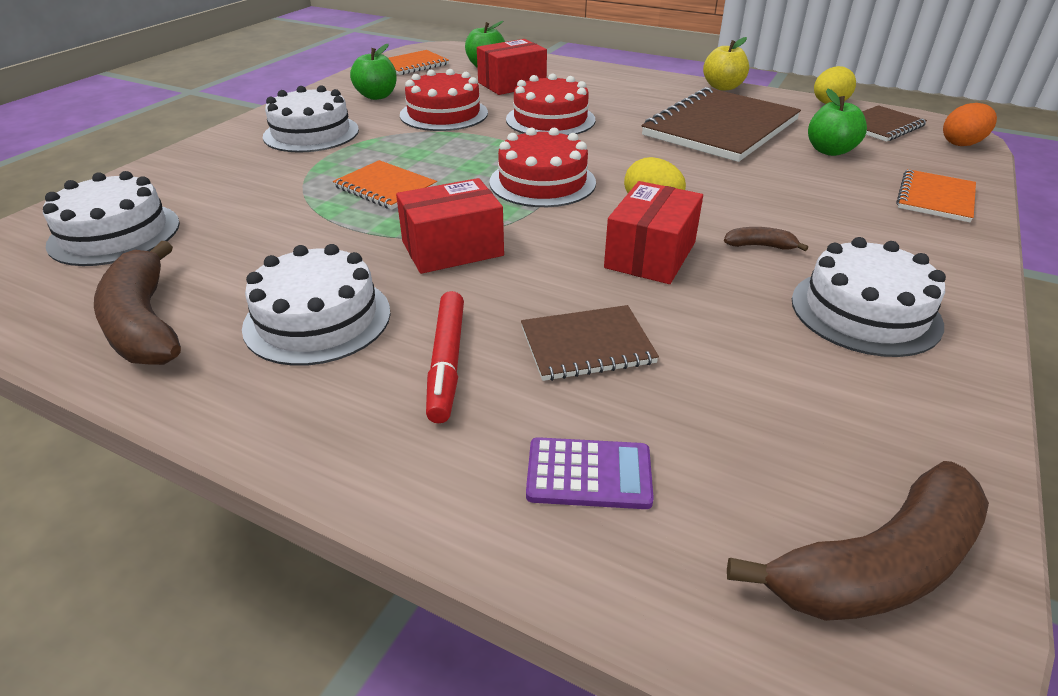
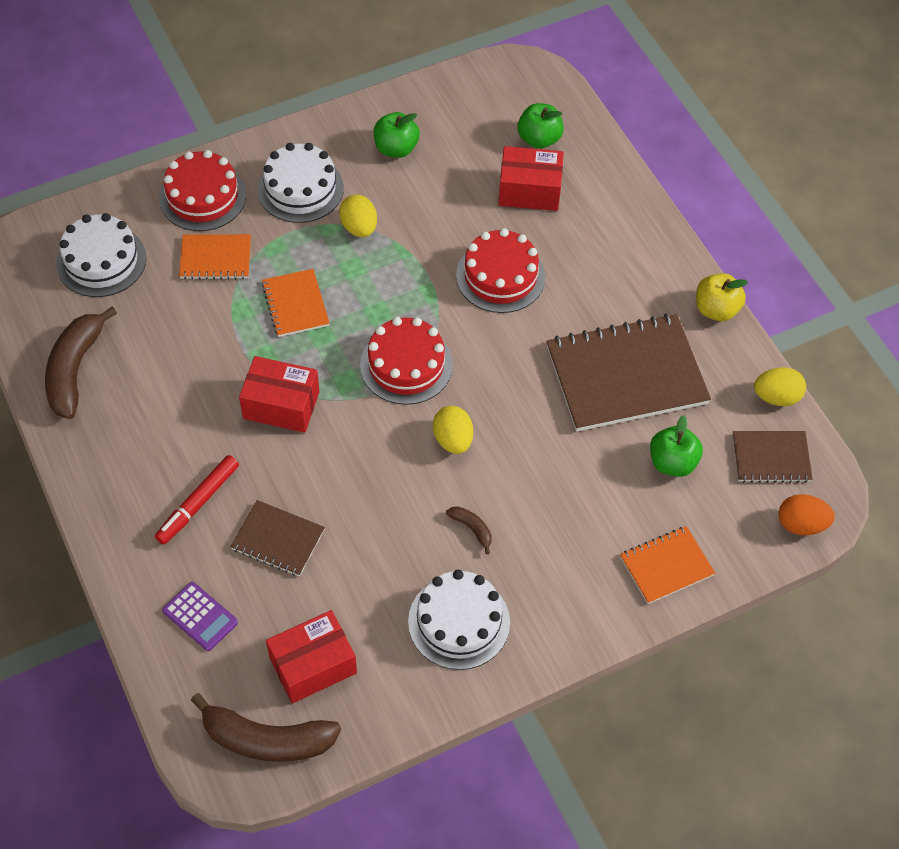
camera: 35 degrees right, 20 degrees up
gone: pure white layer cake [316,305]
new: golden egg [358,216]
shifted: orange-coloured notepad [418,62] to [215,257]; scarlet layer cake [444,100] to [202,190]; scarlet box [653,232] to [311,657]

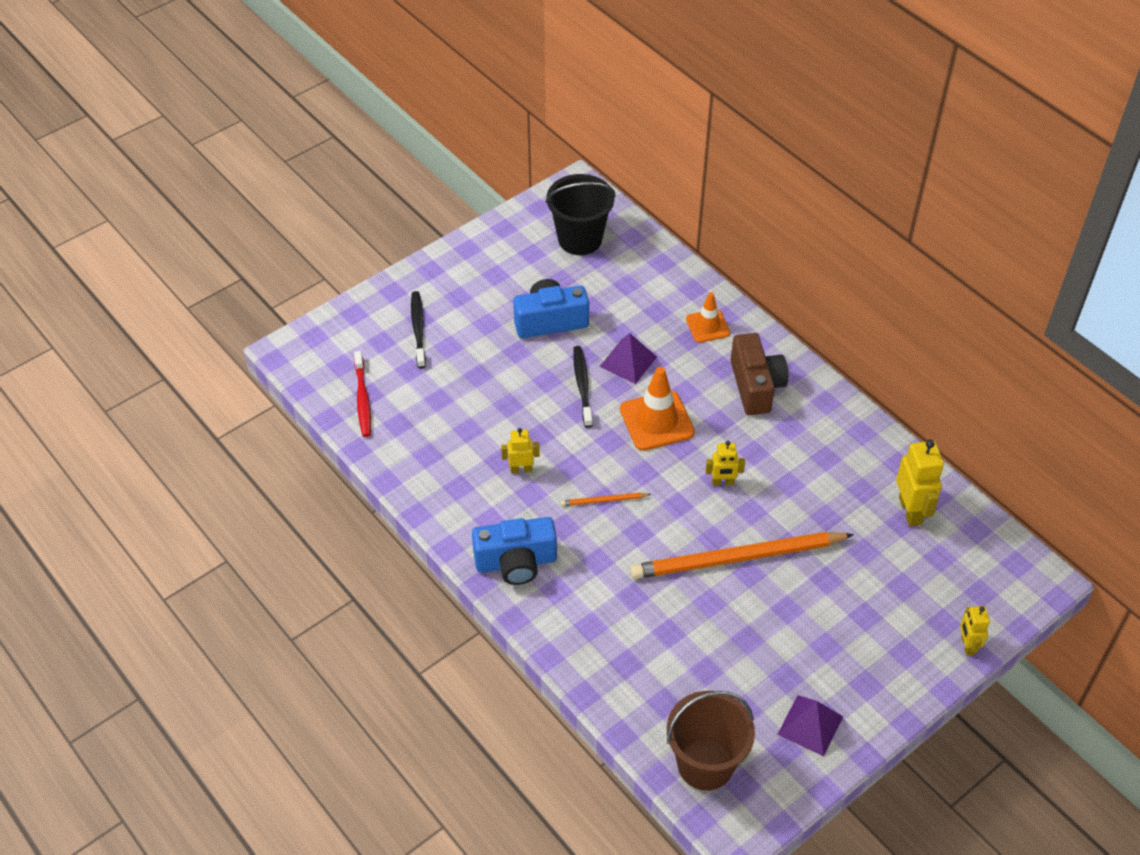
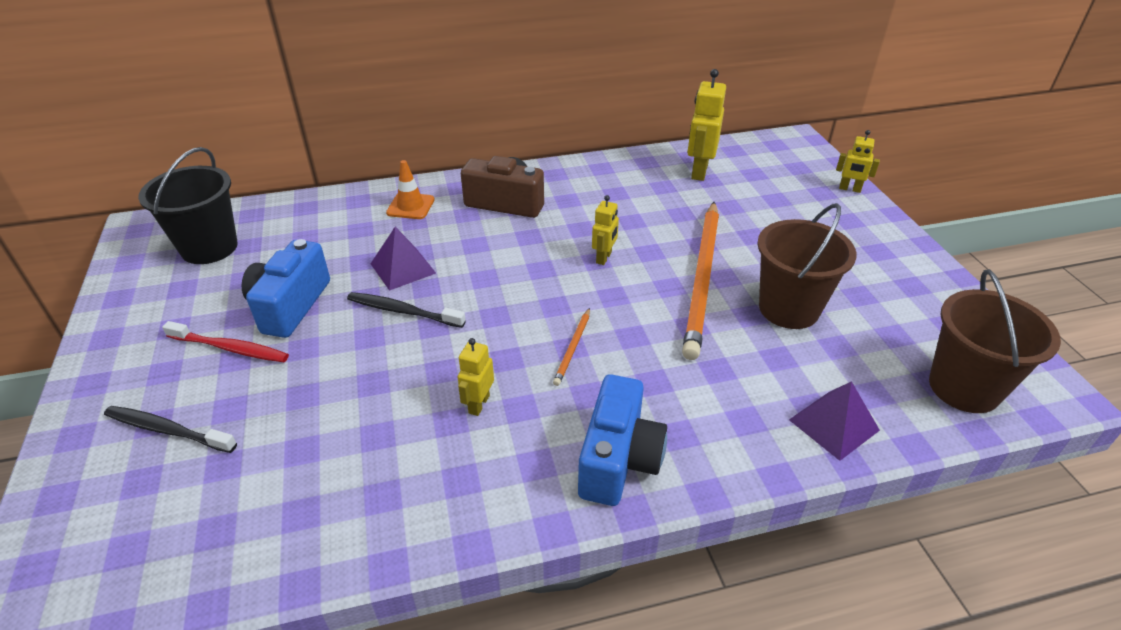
camera: 65 degrees left, 10 degrees down
gone: orange-coloured traffic cone [657,409]
new: russet sand bucket [807,266]
shifted: scarlet toothbrush [362,394] to [225,341]; violet pyramid [810,725] to [834,421]
rotated: golden robot figure [920,482] = [706,125] 90 degrees counterclockwise

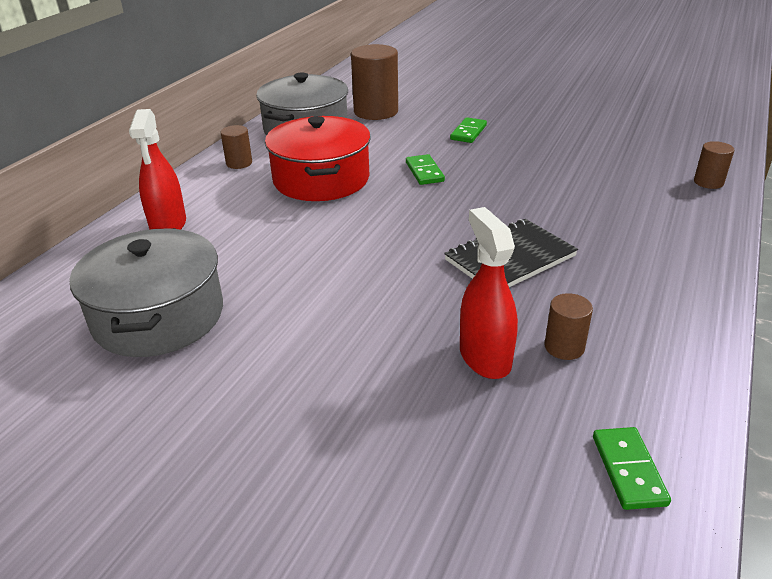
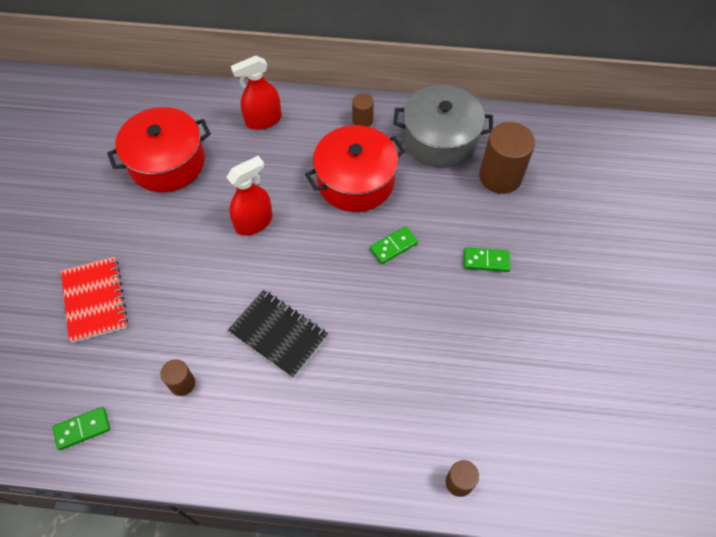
camera: 70 degrees right, 25 degrees up
new: scarlet notepad [94,299]
shifted: scarlet spray bottle [489,293] to [249,196]
repainted: ash-grey stockpot [146,292] to scarlet stockpot [159,149]

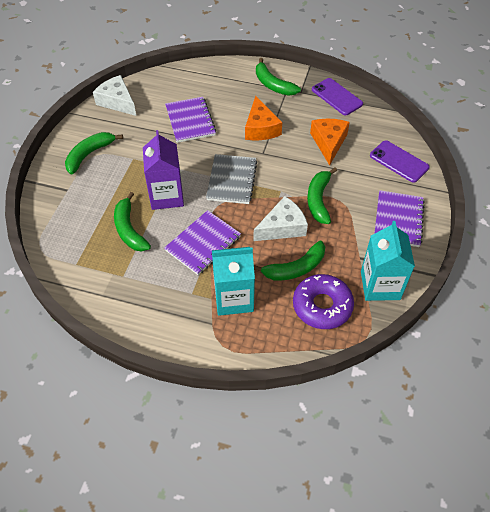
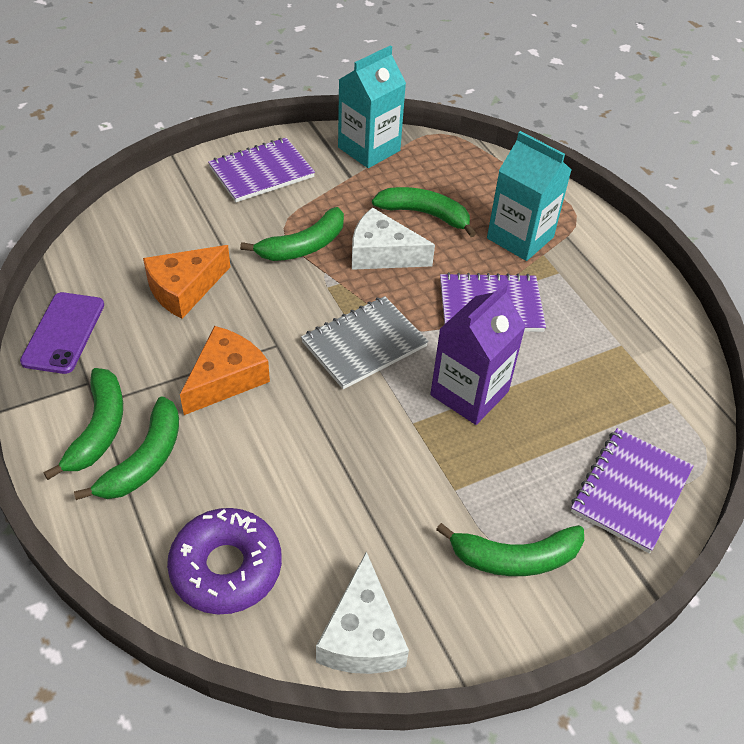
camera: 135 degrees left, 5 degrees down
gone: violet smartphone [400,161]
shifted: emerald toy banana [132,222] to [126,448]; violet notepad [190,120] to [632,490]; violet doughnut [323,301] to [224,561]

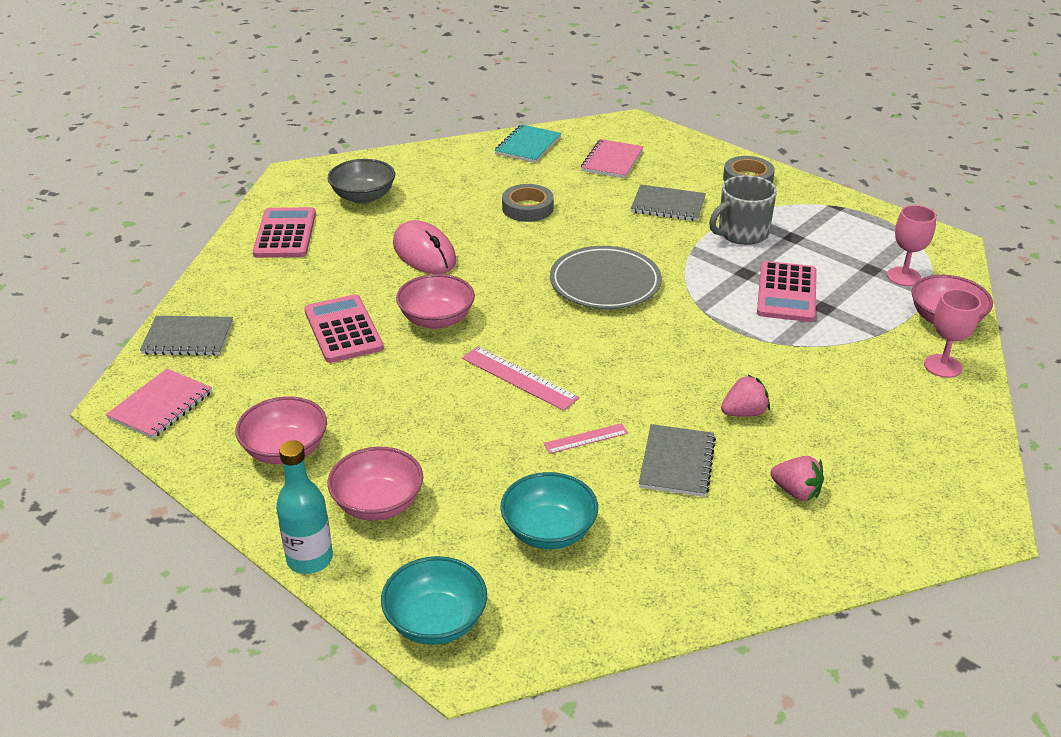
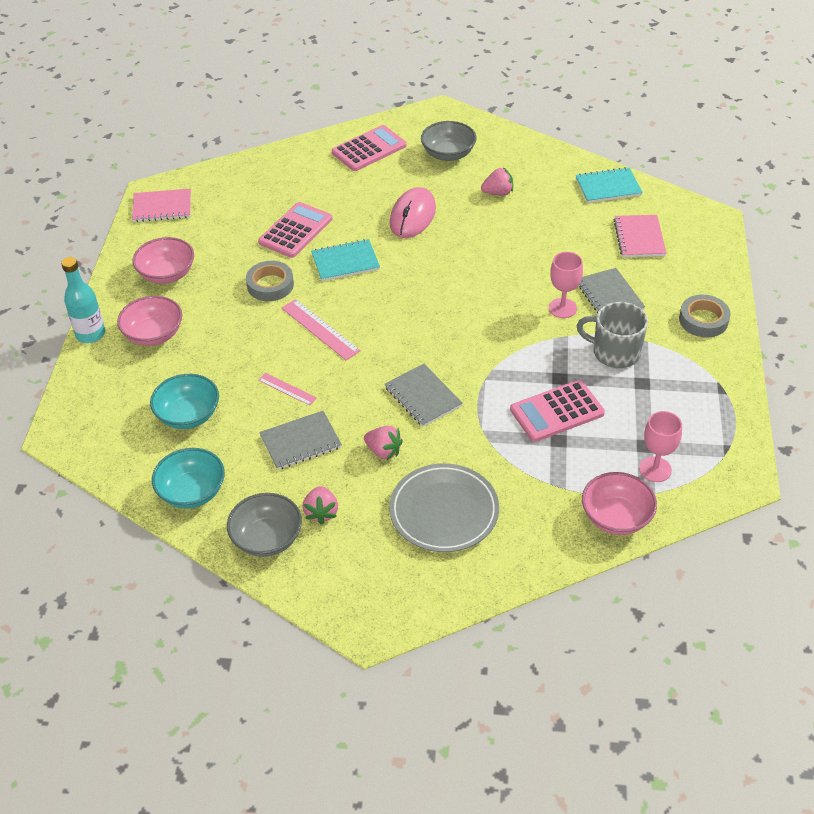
camera: 55 degrees right, 10 degrees up
new: ash-grey serving bowl [264,525]; rose-pink berry [497,181]
shifted: ash-grey notepad [186,336] to [424,395]; aqua serving bowl [434,600] to [188,478]; ash-grey sticky tape [528,203] to [270,281]; ash-grey plate [606,277] to [444,507]; rose-pink wine glass [952,333] to [566,285]
swapped: rose-pink serving bowl [435,301] to aqua notepad [345,260]
rotated: rose-pink measuring stick [520,378] = [321,329] 45 degrees counterclockwise; rose-pink notepad [612,158] = [640,236] 75 degrees counterclockwise

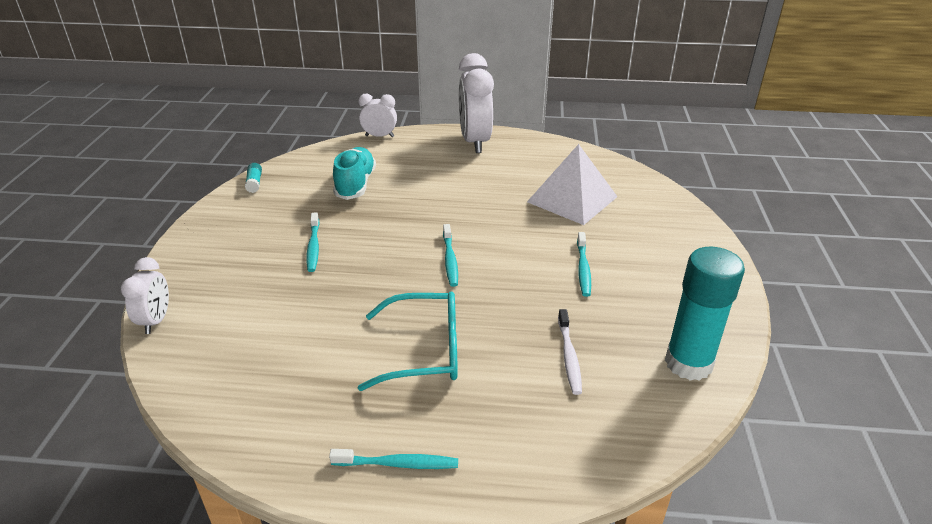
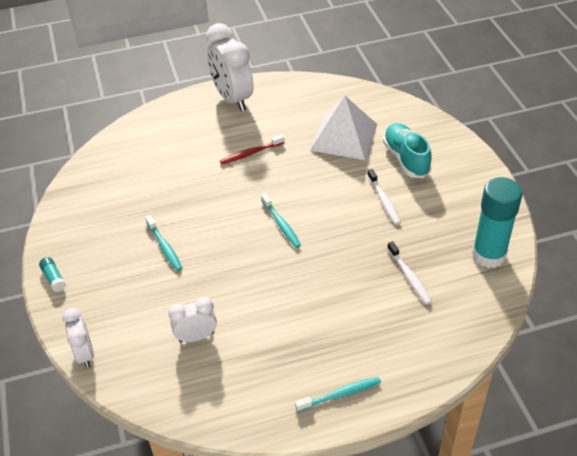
camera: 20 degrees left, 10 degrees up
gone: aqua eyeglasses [408,341]
new: scarlet toothbrush [252,149]
shifted: aqua glue stick [253,178] to [52,274]; aqua sneaker [354,173] to [407,150]; pure white bedside clock [377,115] to [193,319]
repainted: aqua toothbrush [584,264] to pure white toothbrush [384,197]

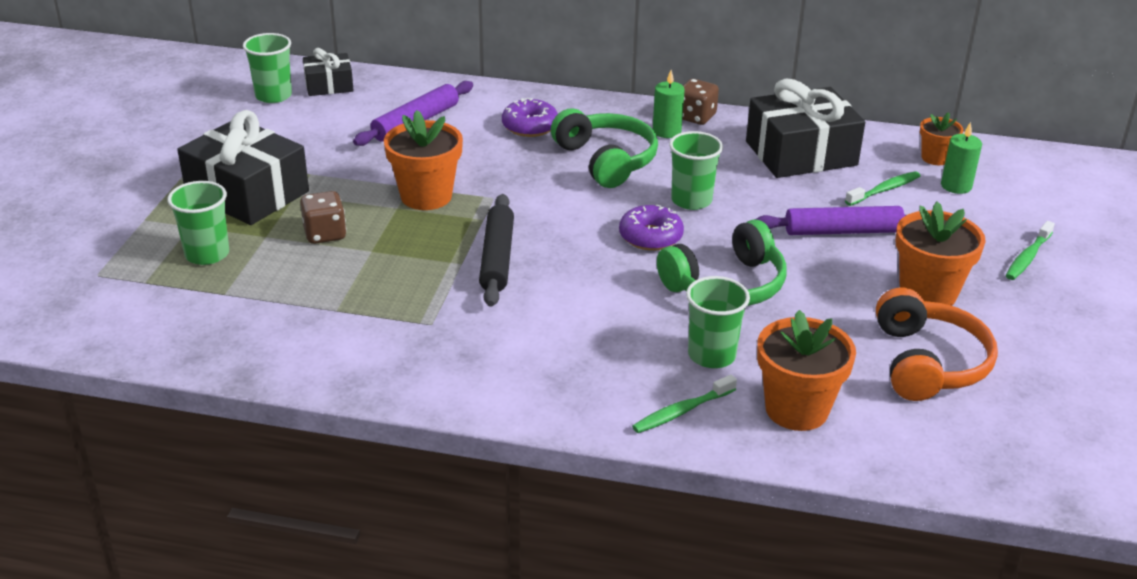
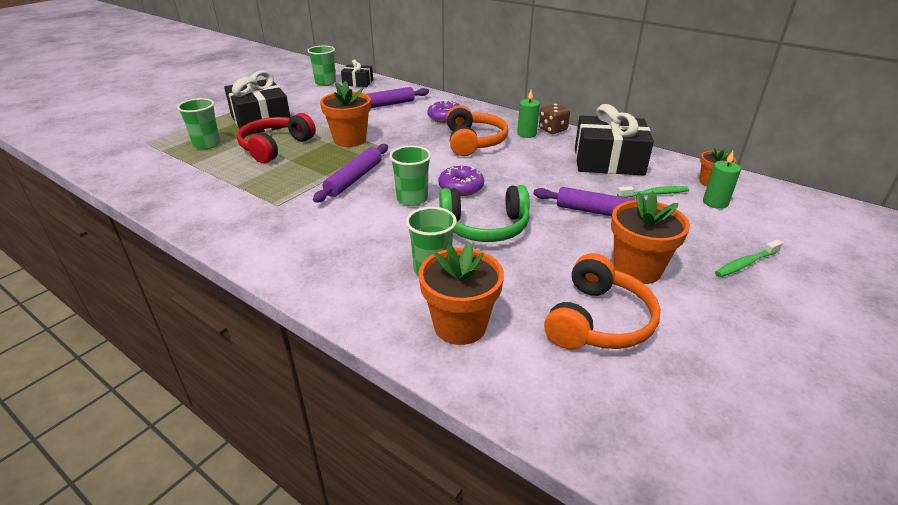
camera: 25 degrees right, 0 degrees up
gone: emerald toothbrush [684,404]
shifted: emerald beaker [696,170] to [410,175]
swapped: russet die [323,217] to scarlet headphones [276,138]
repainted: jet-black rolling pin [496,250] to violet rolling pin [350,173]; emerald headphones [604,148] to orange-coloured headphones [477,130]

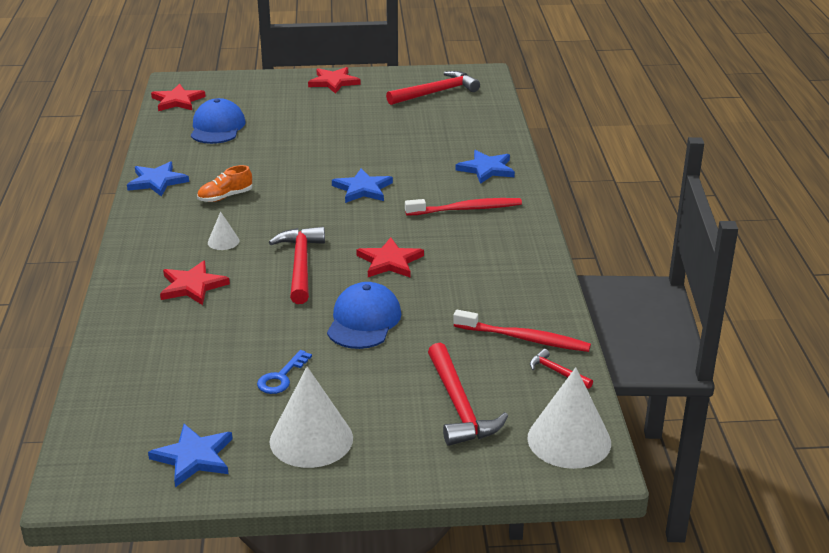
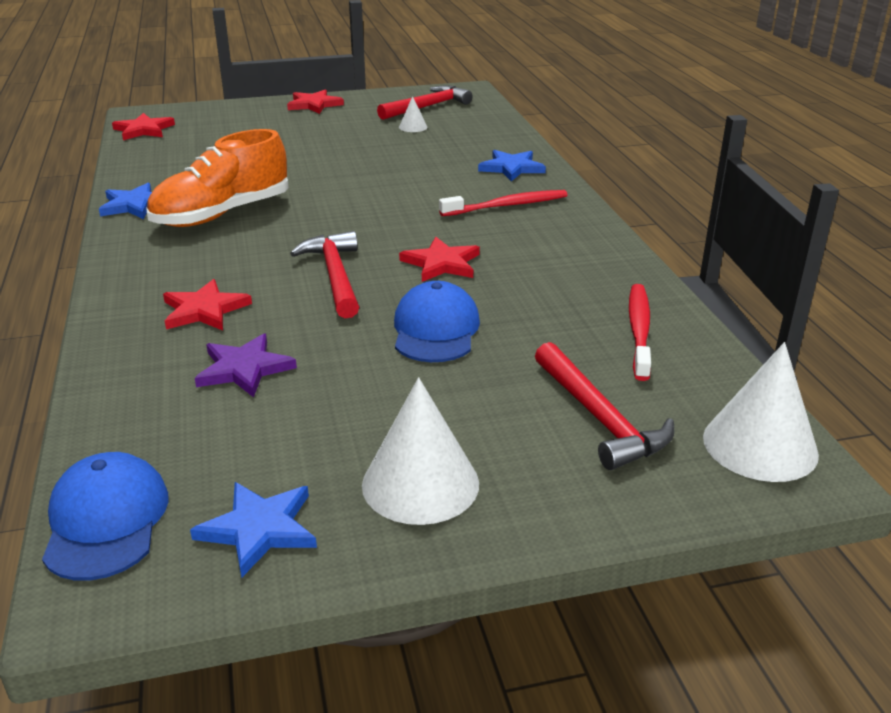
camera: 10 degrees left, 0 degrees up
gone: royal blue key [284,372]; royal blue star shape [362,185]; scarlet hammer [561,369]
new: violet star shape [246,365]
shifted: royal blue peaked cap [218,121] to [105,516]; pure white cone shape [224,231] to [413,114]
rotated: scarlet toothbrush [522,331] = [640,332] 90 degrees counterclockwise
scaled: orange-coloured sneaker [224,183] = [217,178] x2.18

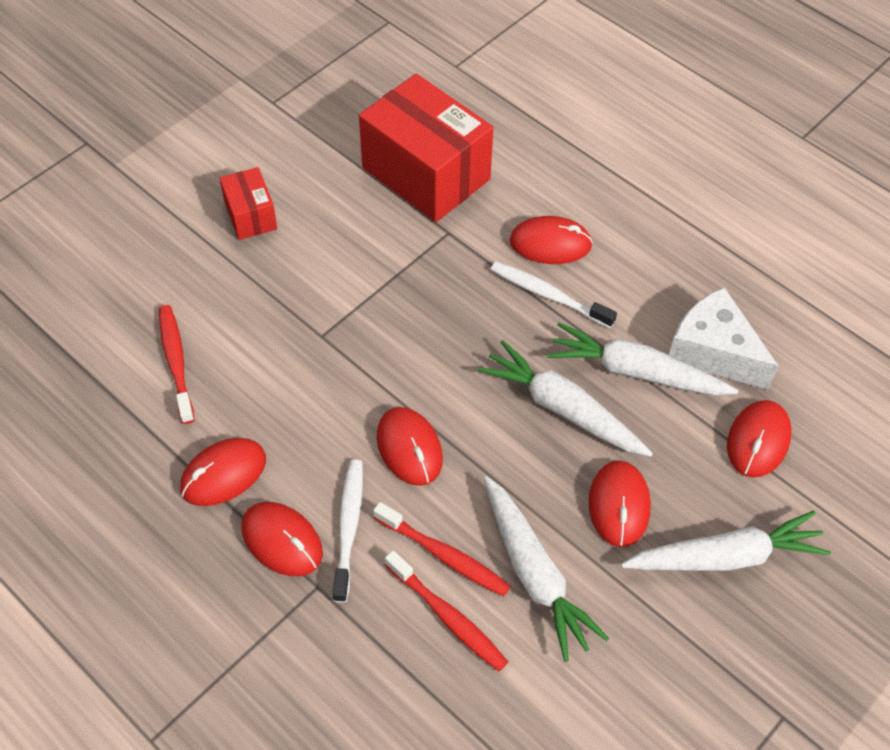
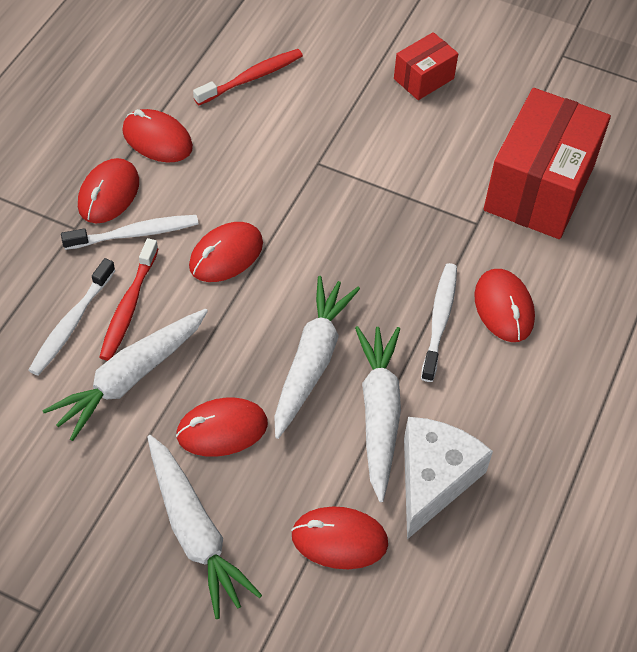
camera: 70 degrees right, 0 degrees up
repainted: scarlet toothbrush [446,610] to pure white toothbrush [72,317]

